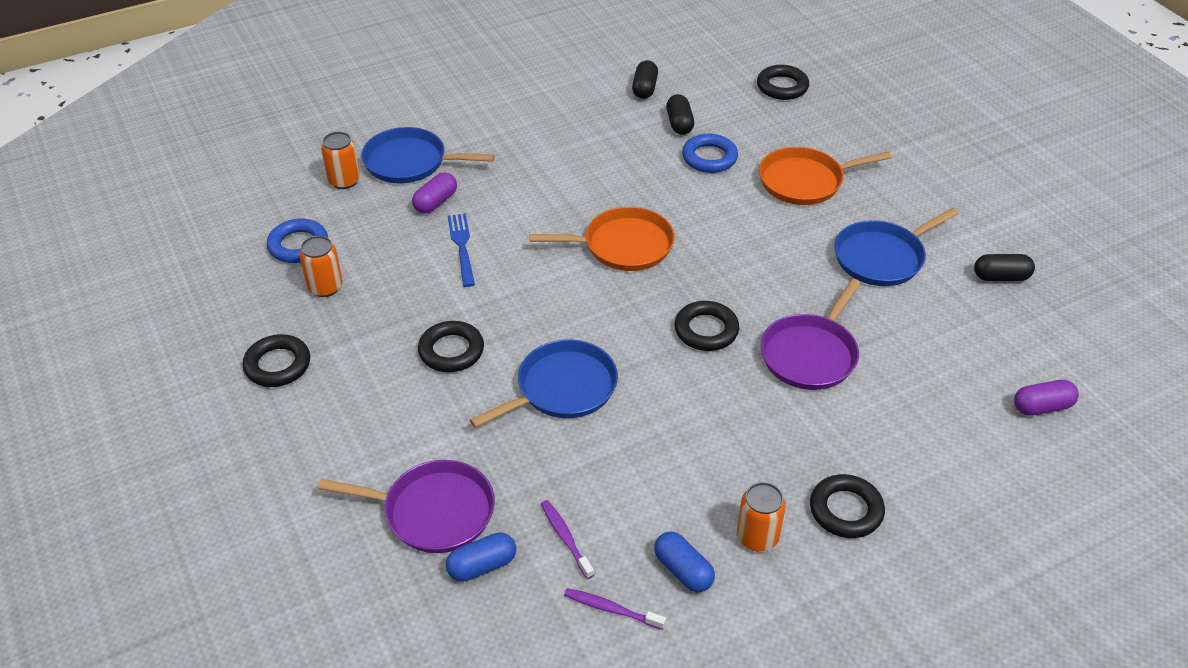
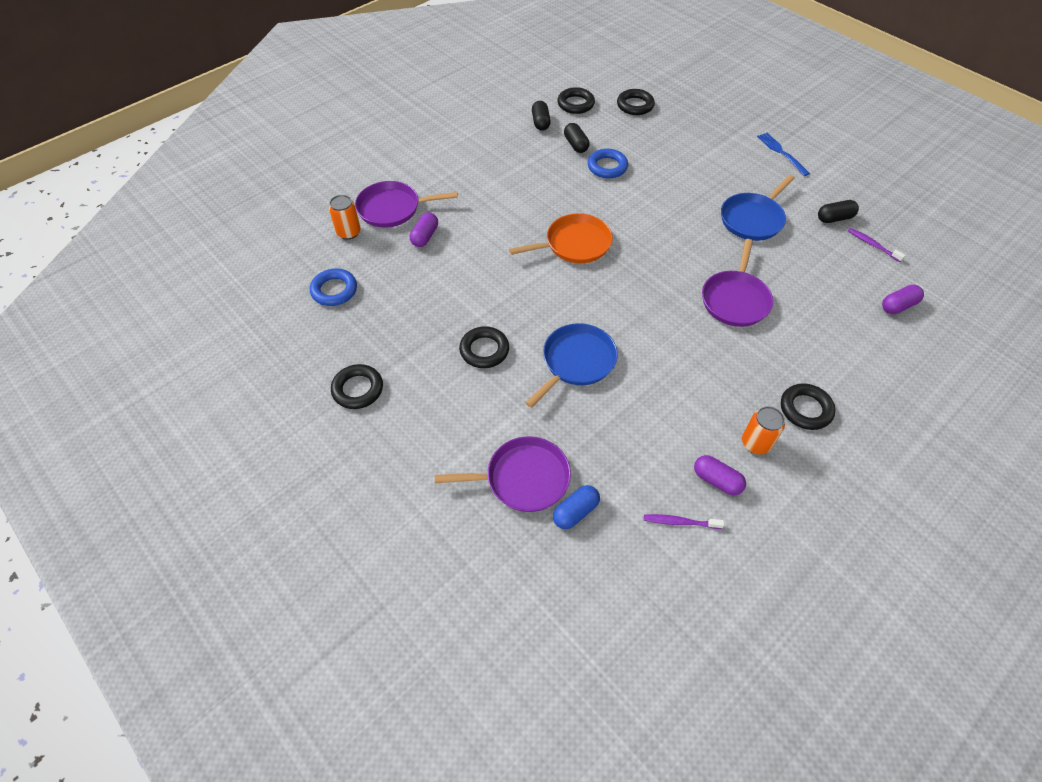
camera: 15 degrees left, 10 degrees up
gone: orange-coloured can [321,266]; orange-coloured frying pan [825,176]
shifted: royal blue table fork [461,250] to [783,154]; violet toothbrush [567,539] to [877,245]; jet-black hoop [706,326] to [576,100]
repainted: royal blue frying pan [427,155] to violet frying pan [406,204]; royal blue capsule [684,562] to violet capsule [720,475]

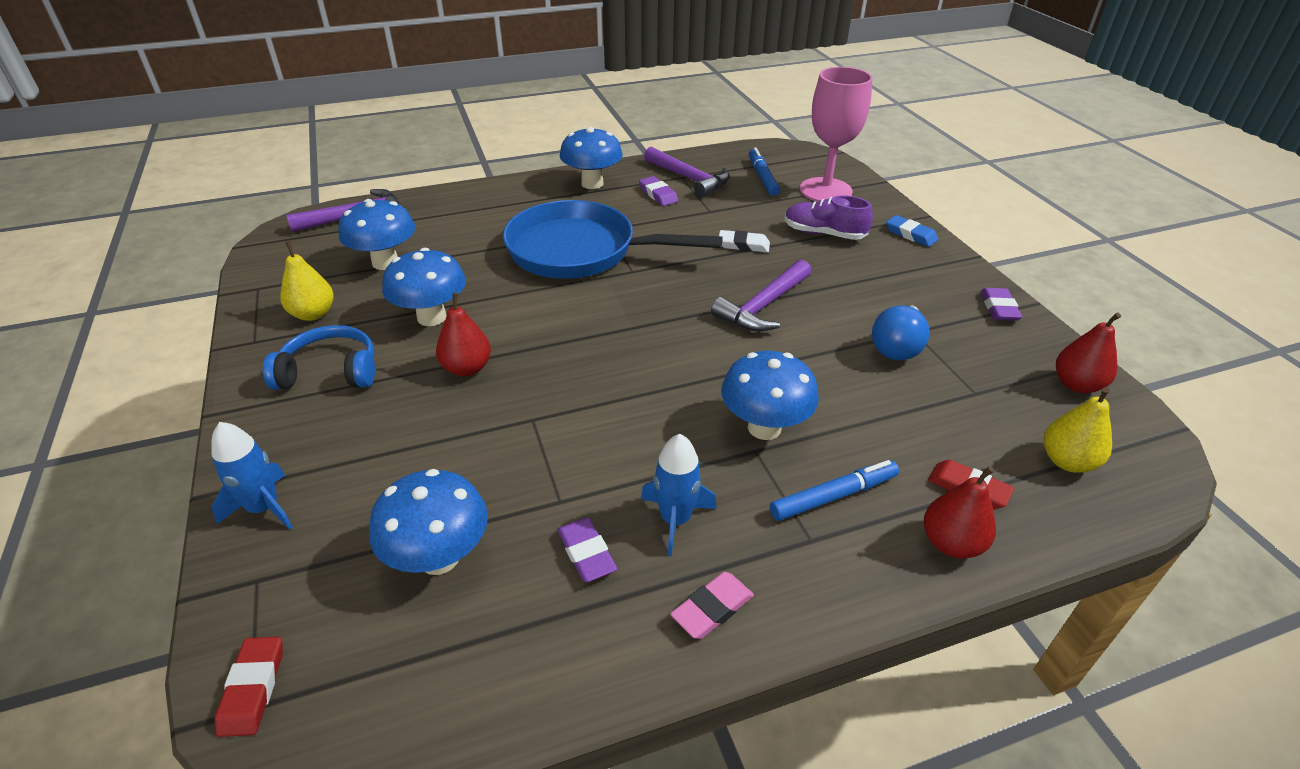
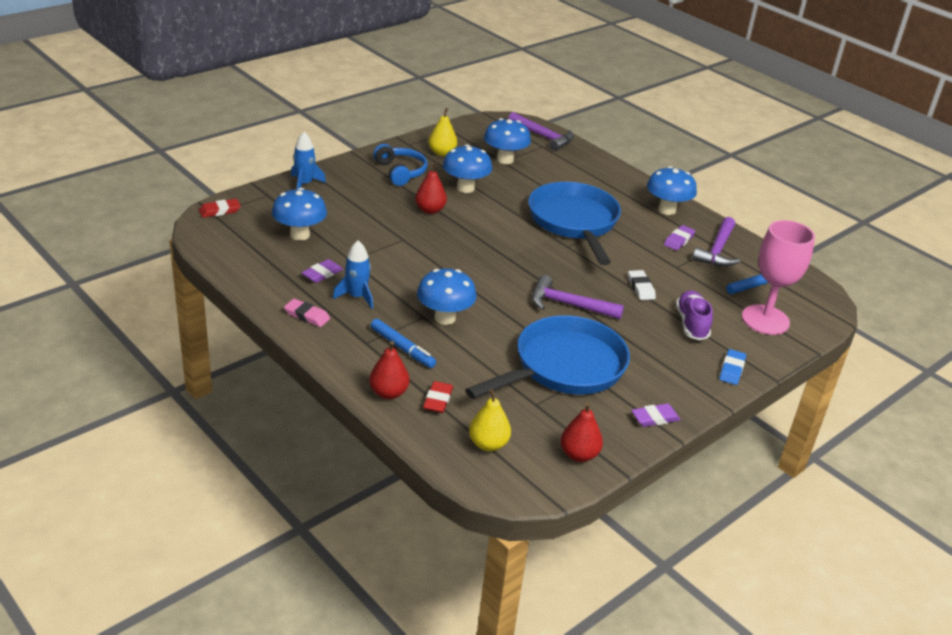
camera: 65 degrees right, 5 degrees down
swapped: royal blue lightbulb [901,332] to royal blue frying pan [547,357]

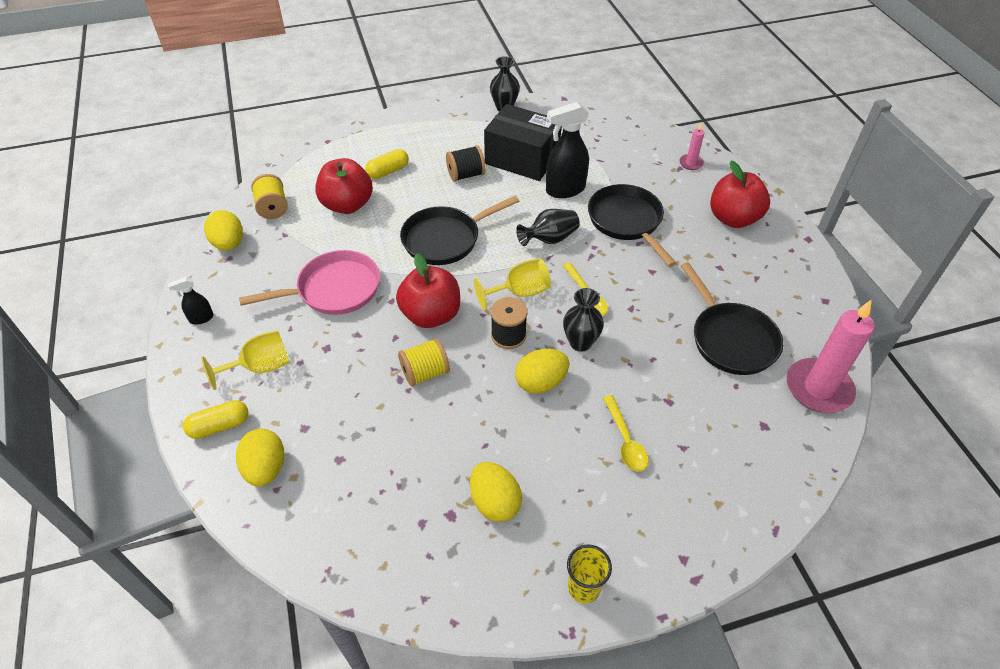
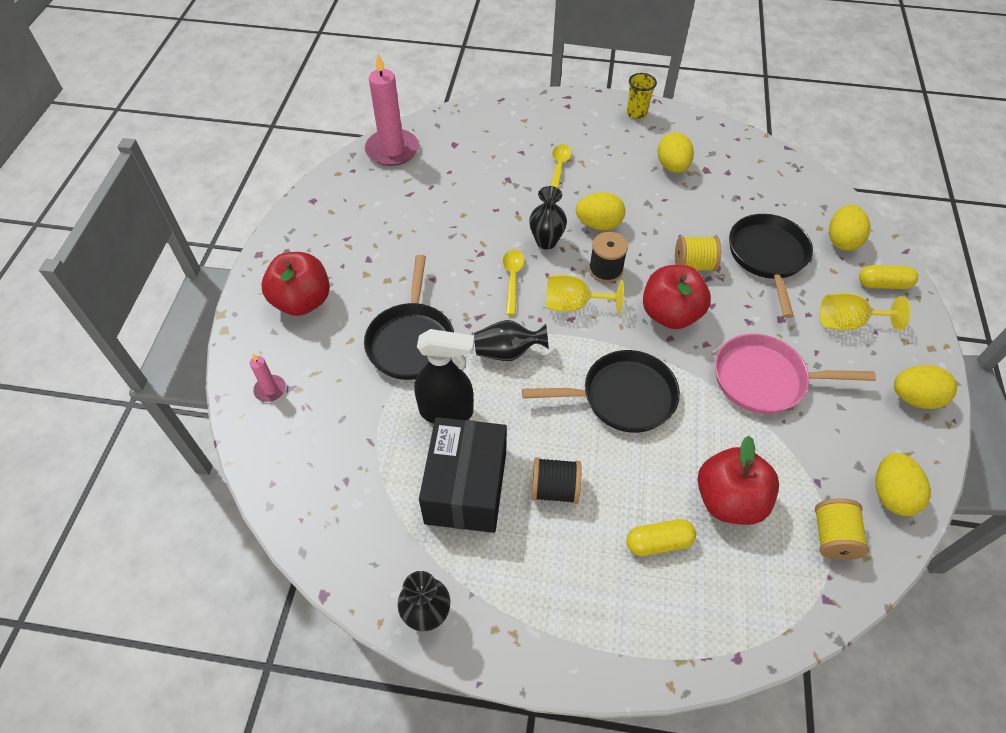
camera: 155 degrees left, 5 degrees up
shifted: jet-black frying pan [732,318] to [771,266]
swapped: jet-black spray bottle [191,300] to golden egg [925,387]
rotated: jet-black box [522,142] = [463,475] 45 degrees clockwise

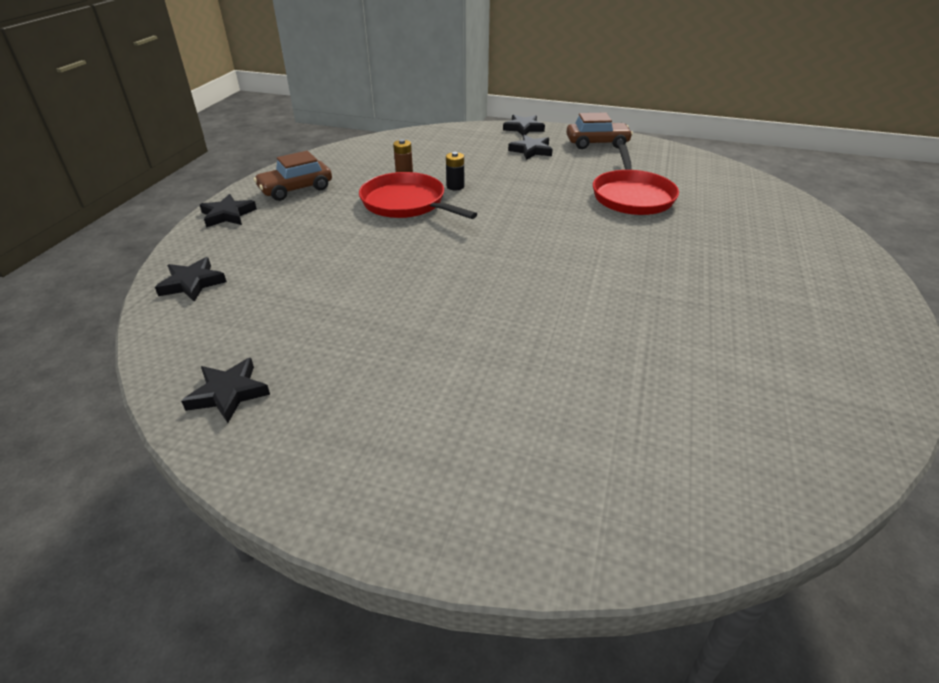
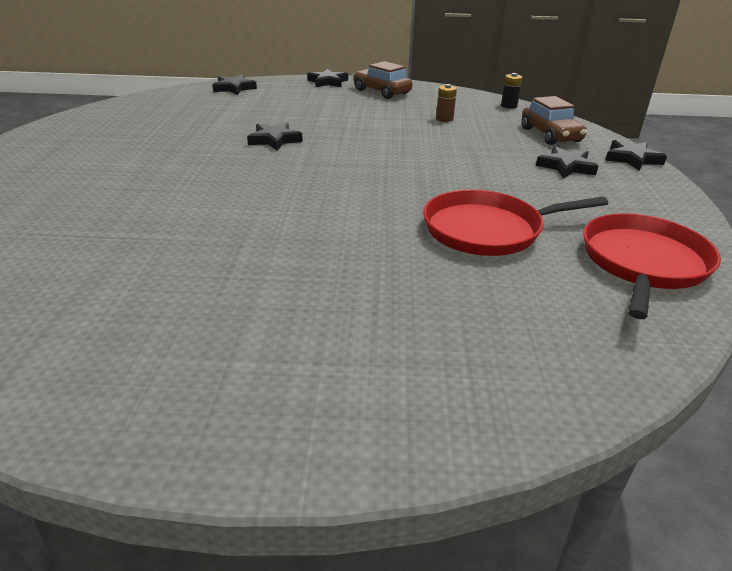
camera: 75 degrees right, 5 degrees down
shifted: jet-black star shape [225,390] to [275,136]; scarlet frying pan [418,195] to [652,266]; jet-black battery [455,171] to [511,91]; russet toy car [599,131] to [554,120]

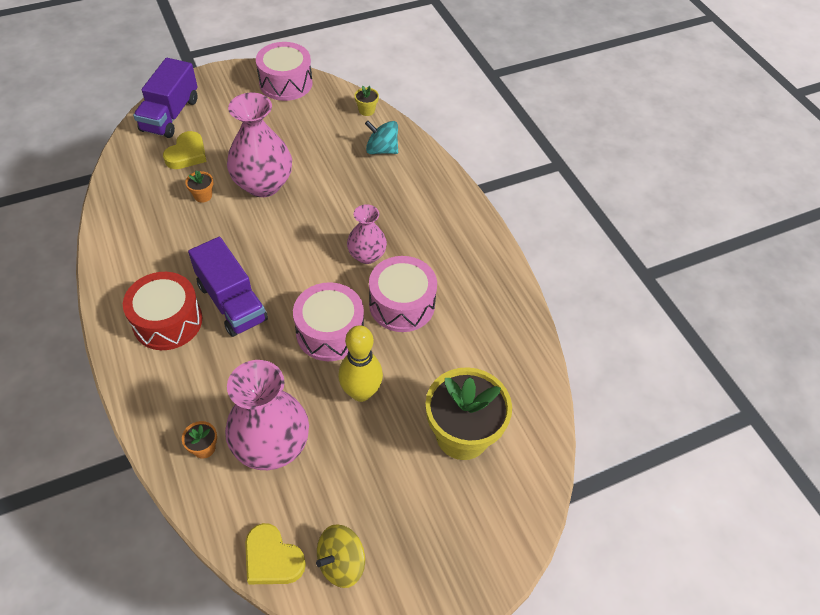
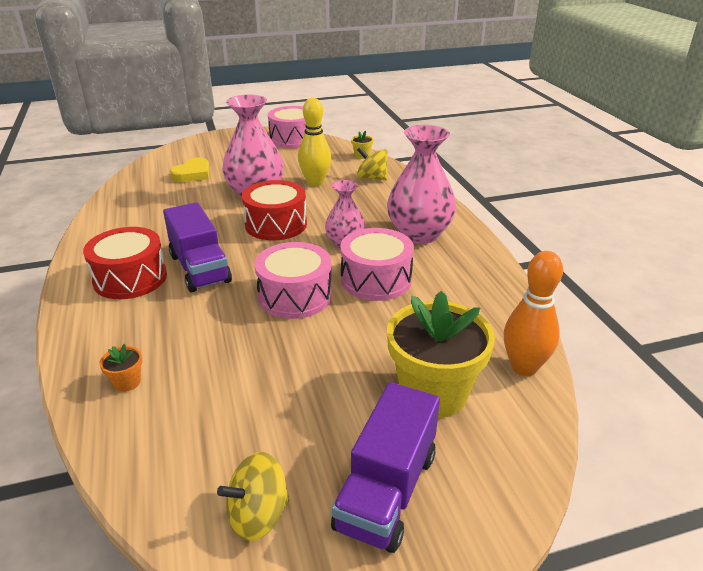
camera: 10 degrees right, 20 degrees down
gone: orange-coloured flower pot [199,186]; golden heart [275,553]
new: scarlet drum [274,210]; orange-coloured bowling pin [533,313]
shifted: violet lorry [165,98] to [385,467]; rose-pink vase [267,415] to [421,184]; golden bowling pin [360,363] to [314,142]
repainted: aqua whirligig [381,137] to golden whirligig [372,163]

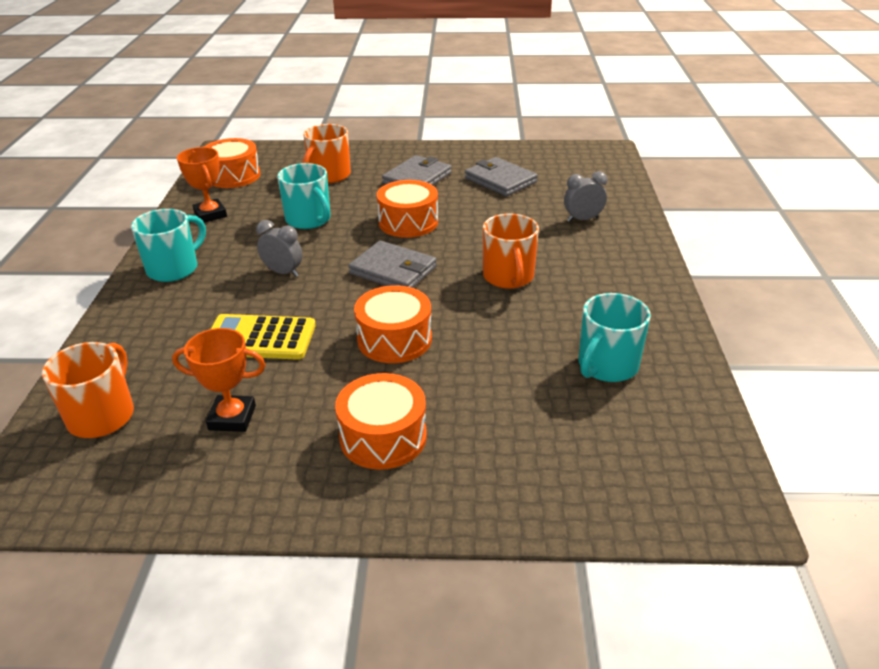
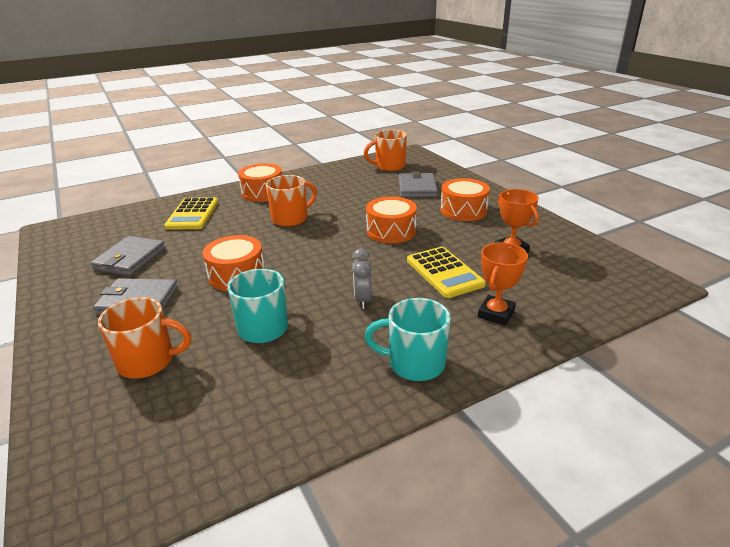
camera: 120 degrees left, 5 degrees down
gone: aqua mug [614,337]
shifted: orange-coloured mug [88,390] to [385,150]; orange-coloured award cup [202,185] to [503,284]; orange-coloured drum [232,163] to [260,182]; ash-grey card wallet [392,264] to [418,184]
swapped: ash-grey bedside clock [586,196] to golden pocket calculator [191,213]

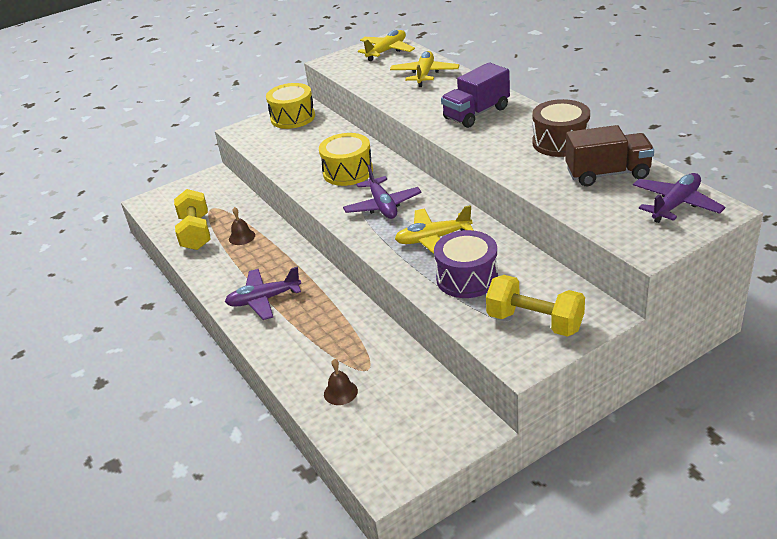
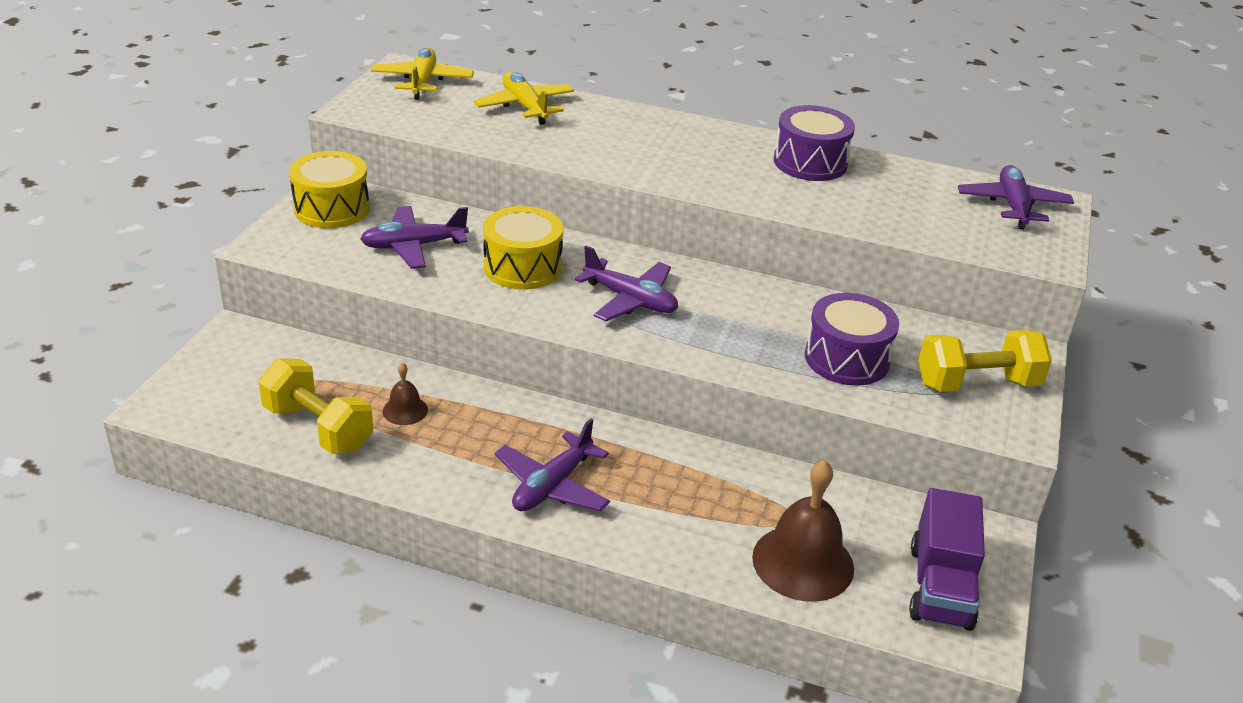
camera: 45 degrees left, 0 degrees up
gone: golden toy plane [434,229]; russet lorry [610,155]
new: violet toy plane [414,237]
shifted: violet lorry [475,95] to [947,559]
repainted: russet drum [561,128] to violet drum [814,143]
scaled: russet hand bell [341,382] = [803,531] x2.02

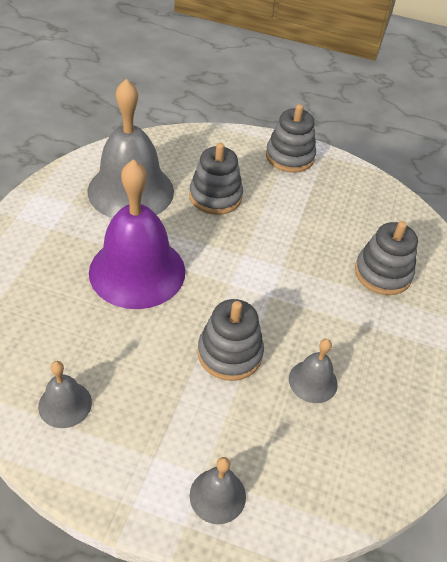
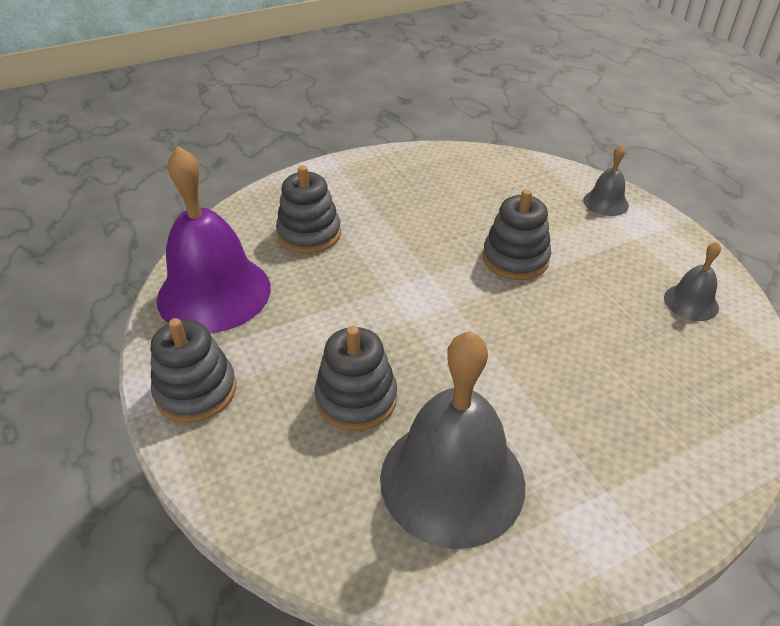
camera: 130 degrees left, 5 degrees down
gone: ash-grey hand bell [313,371]
shifted: violet hand bell [137,234] to [214,239]

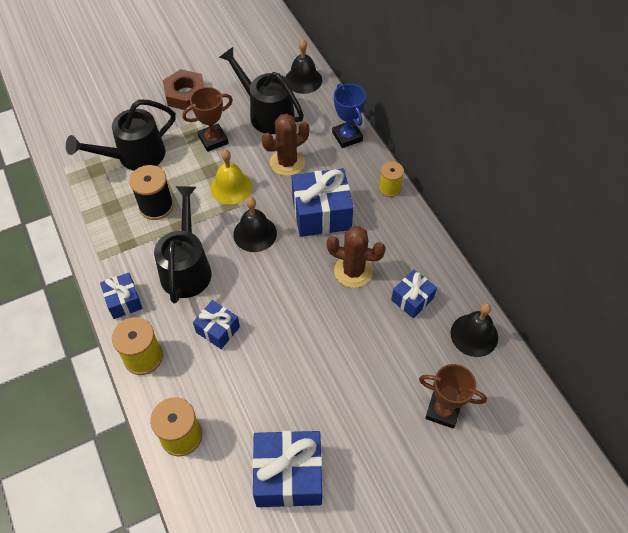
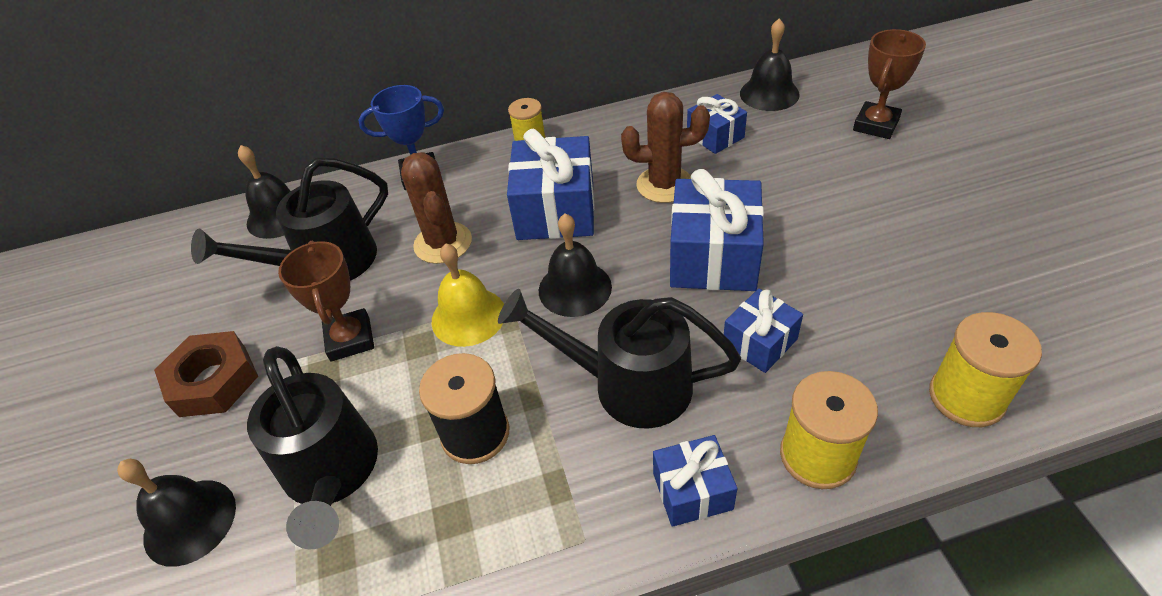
camera: 75 degrees left, 10 degrees down
new: jet-black hand bell [176,513]
shifted: royal blue gift [287,469] to [717,230]
rotated: russet cactus [356,257] = [665,147] 60 degrees clockwise

